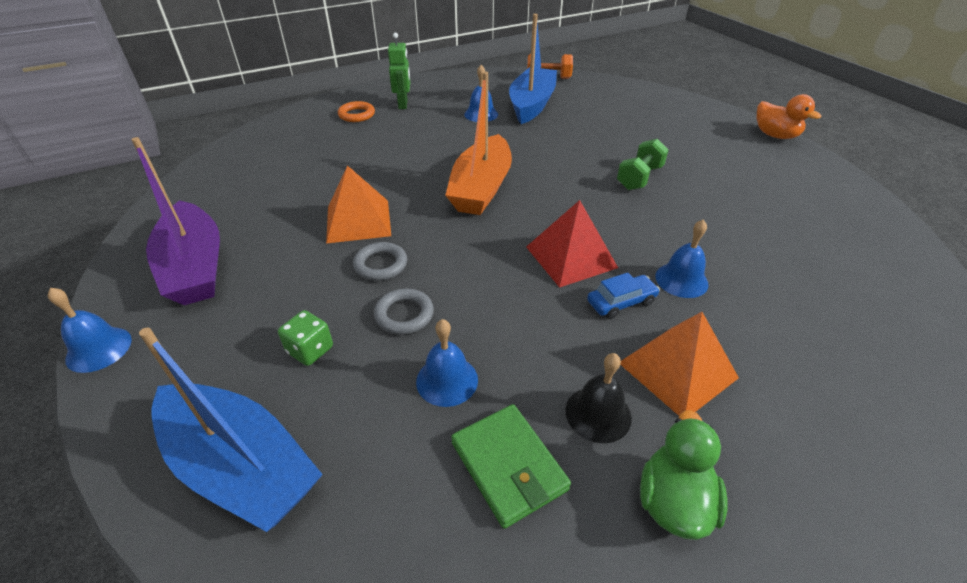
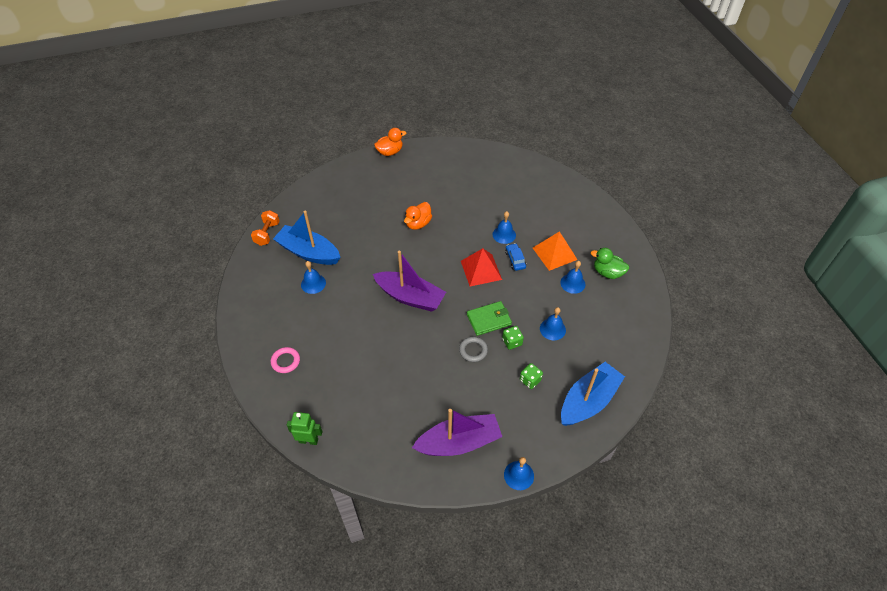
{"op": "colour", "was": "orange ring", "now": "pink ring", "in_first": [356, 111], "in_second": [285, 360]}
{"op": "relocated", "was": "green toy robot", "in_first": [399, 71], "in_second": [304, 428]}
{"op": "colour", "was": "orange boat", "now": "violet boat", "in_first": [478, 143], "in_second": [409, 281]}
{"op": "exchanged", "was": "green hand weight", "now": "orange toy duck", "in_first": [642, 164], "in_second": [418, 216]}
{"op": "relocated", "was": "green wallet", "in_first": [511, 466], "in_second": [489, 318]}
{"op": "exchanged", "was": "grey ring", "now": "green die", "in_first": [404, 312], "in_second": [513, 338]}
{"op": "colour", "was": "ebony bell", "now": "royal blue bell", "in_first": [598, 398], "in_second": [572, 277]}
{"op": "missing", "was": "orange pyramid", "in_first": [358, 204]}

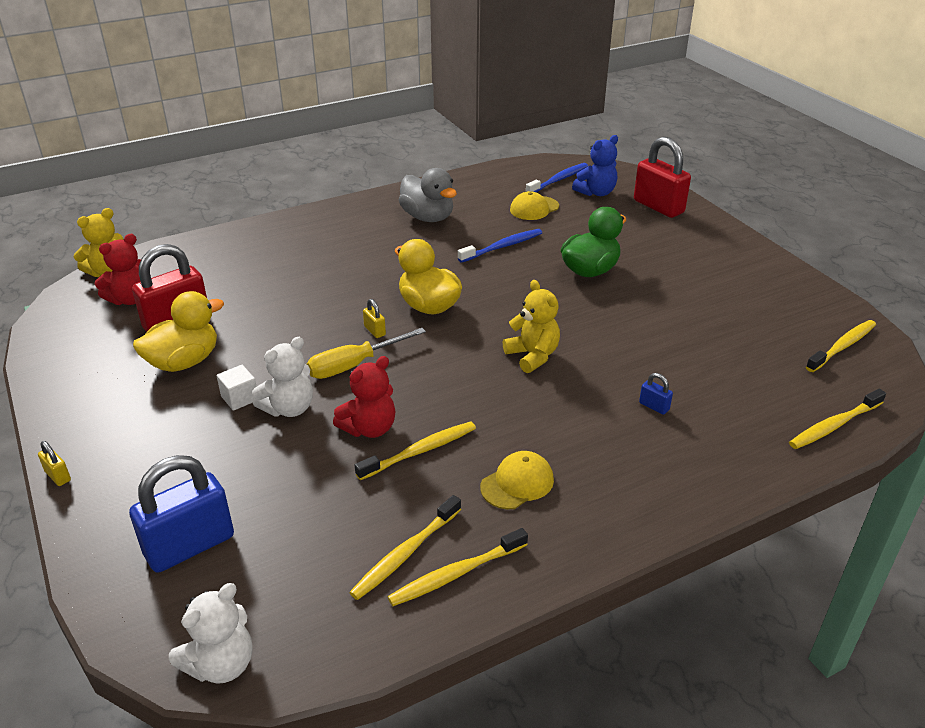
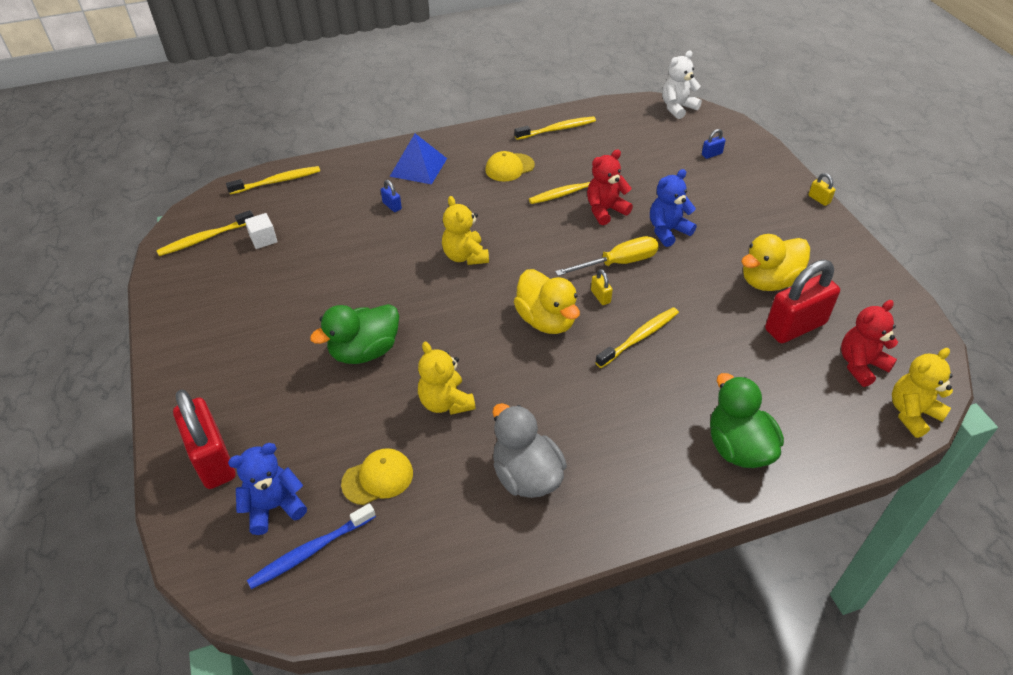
{"op": "relocated", "was": "pure white cube", "in_first": [236, 388], "in_second": [261, 231]}
{"op": "appeared", "now": "royal blue pyramid", "in_second": [418, 159]}
{"op": "exchanged", "was": "royal blue tooth brush", "now": "bright yellow teddy", "in_first": [500, 246], "in_second": [447, 378]}
{"op": "relocated", "was": "bright yellow tooth brush", "in_first": [405, 547], "in_second": [637, 337]}
{"op": "colour", "was": "pure white teddy", "now": "royal blue teddy", "in_first": [282, 377], "in_second": [673, 208]}
{"op": "size", "was": "royal blue lock", "in_first": [181, 514], "in_second": [713, 144], "ratio": 0.41}
{"op": "appeared", "now": "green toy duck", "in_second": [747, 420]}

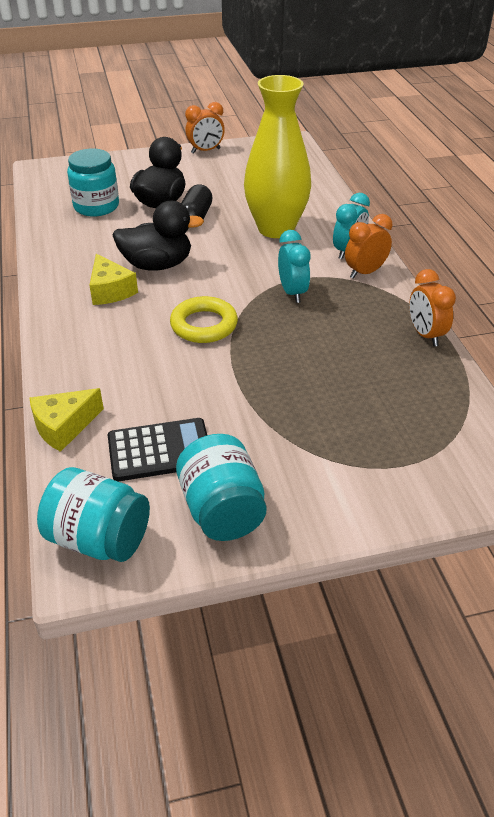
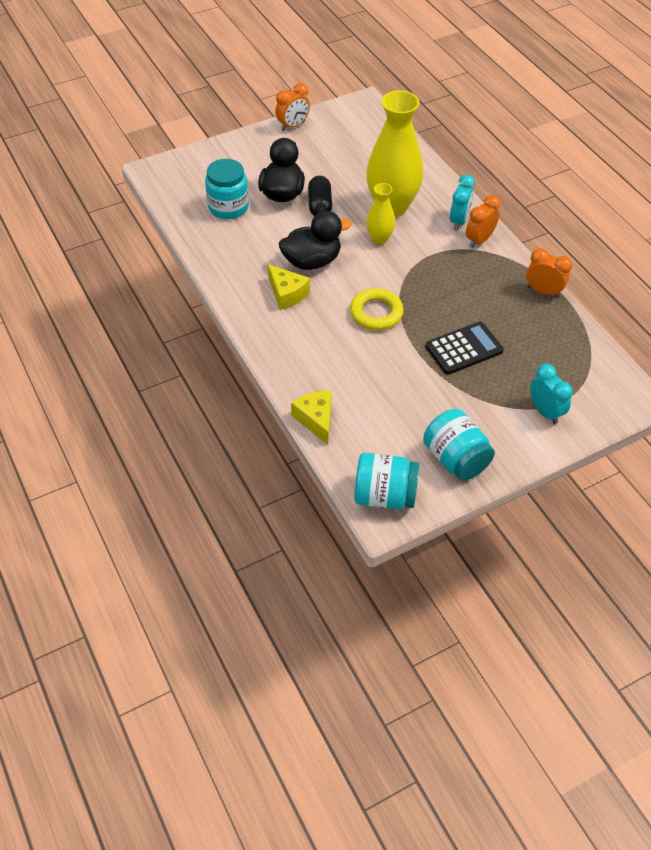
{"op": "spun", "was": "bright yellow cheese", "in_first": [67, 420], "in_second": [311, 418], "clockwise": 120}
{"op": "appeared", "now": "bright yellow tall vase", "in_second": [380, 213]}
{"op": "relocated", "was": "ebony pocket calculator", "in_first": [157, 449], "in_second": [465, 348]}
{"op": "spun", "was": "orange clock", "in_first": [432, 307], "in_second": [549, 272], "clockwise": 150}
{"op": "relocated", "was": "turquoise clock", "in_first": [294, 266], "in_second": [551, 394]}

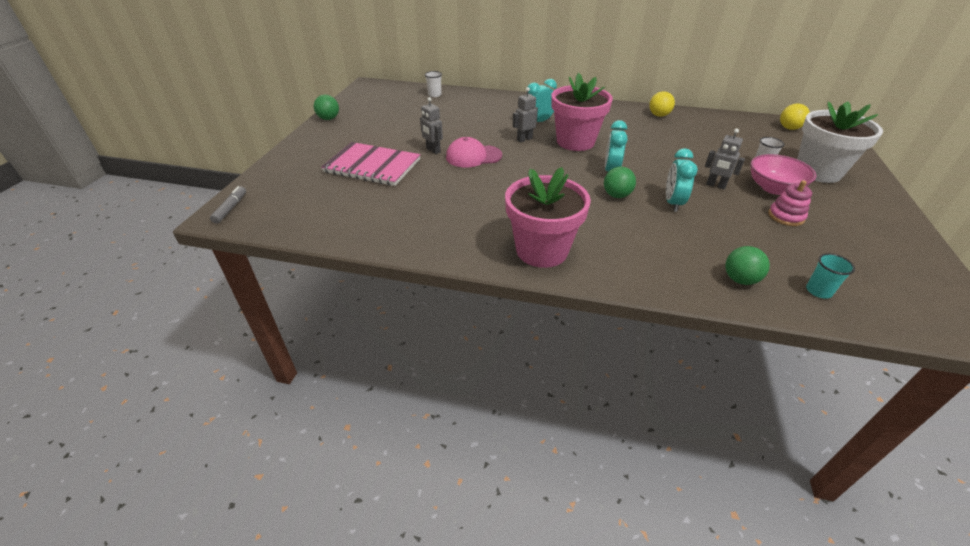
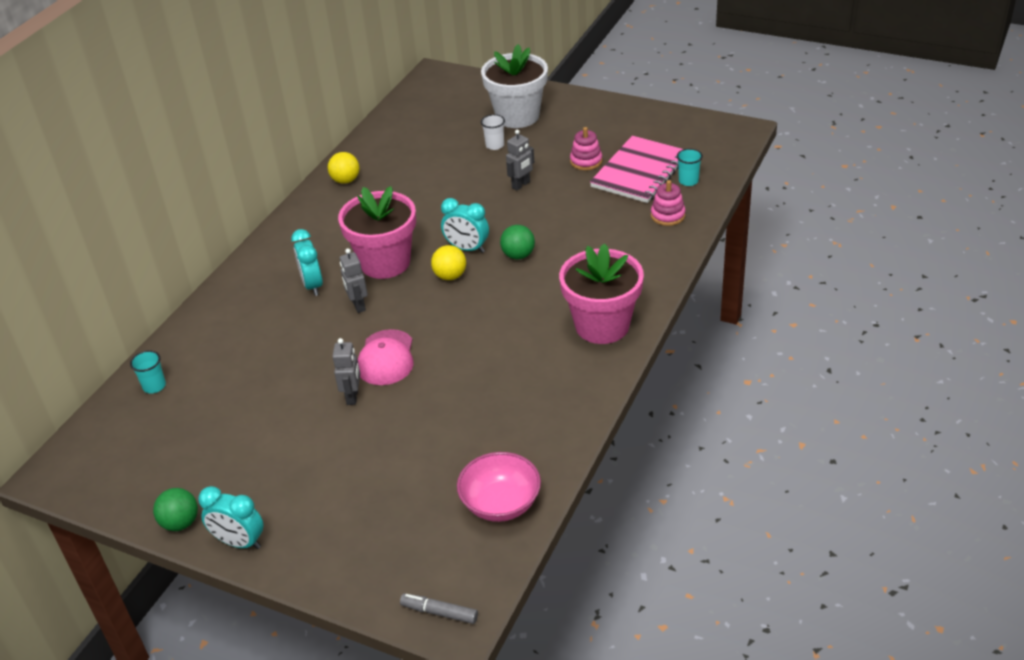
{"op": "colour", "was": "pure white tumbler", "now": "turquoise tumbler", "in_first": [433, 84], "in_second": [148, 372]}
{"op": "relocated", "was": "turquoise clock", "in_first": [682, 180], "in_second": [231, 517]}
{"op": "spun", "was": "grey toy robot", "in_first": [431, 125], "in_second": [346, 371], "clockwise": -60}
{"op": "relocated", "was": "bright yellow sphere", "in_first": [795, 117], "in_second": [448, 262]}
{"op": "relocated", "was": "pink bowl", "in_first": [783, 174], "in_second": [499, 487]}
{"op": "relocated", "was": "pink notebook", "in_first": [371, 164], "in_second": [636, 169]}
{"op": "exchanged", "was": "green sphere", "now": "pink stacking toy", "in_first": [747, 265], "in_second": [668, 203]}

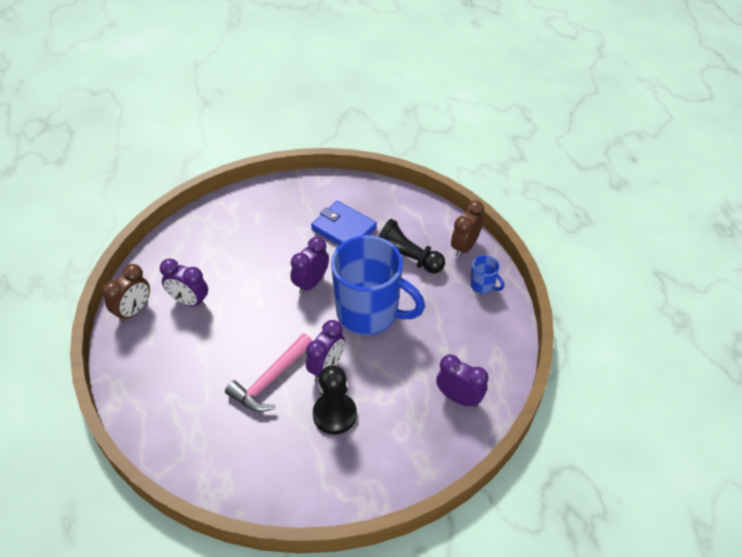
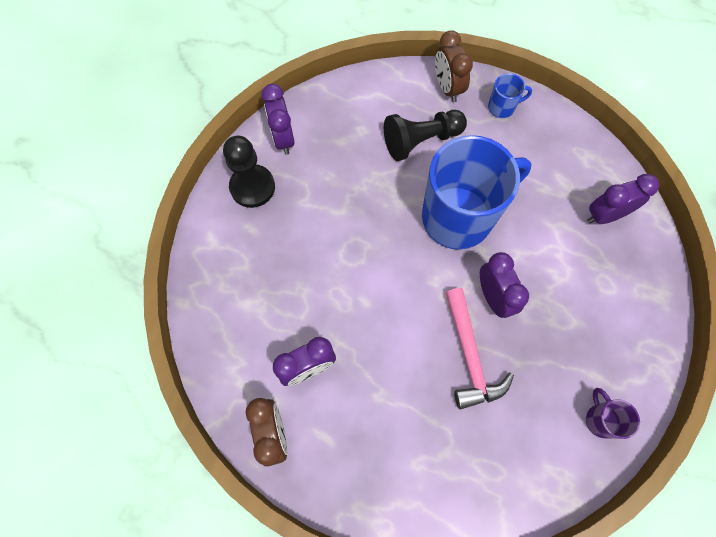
{"op": "relocated", "was": "ebony chess pawn", "in_first": [335, 400], "in_second": [249, 172]}
{"op": "relocated", "was": "violet clock", "in_first": [309, 265], "in_second": [278, 119]}
{"op": "appeared", "now": "violet coffee mug", "in_second": [613, 413]}
{"op": "missing", "was": "royal blue wallet", "in_first": [344, 223]}

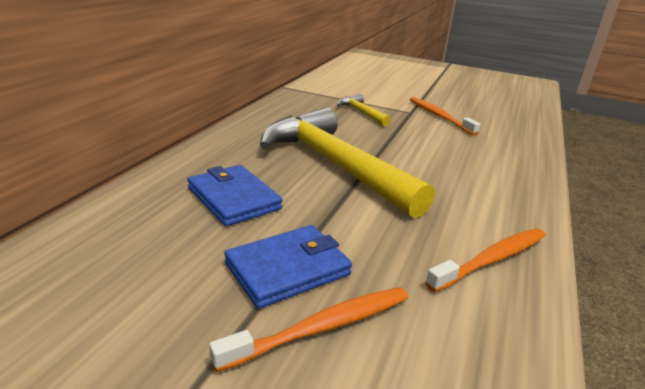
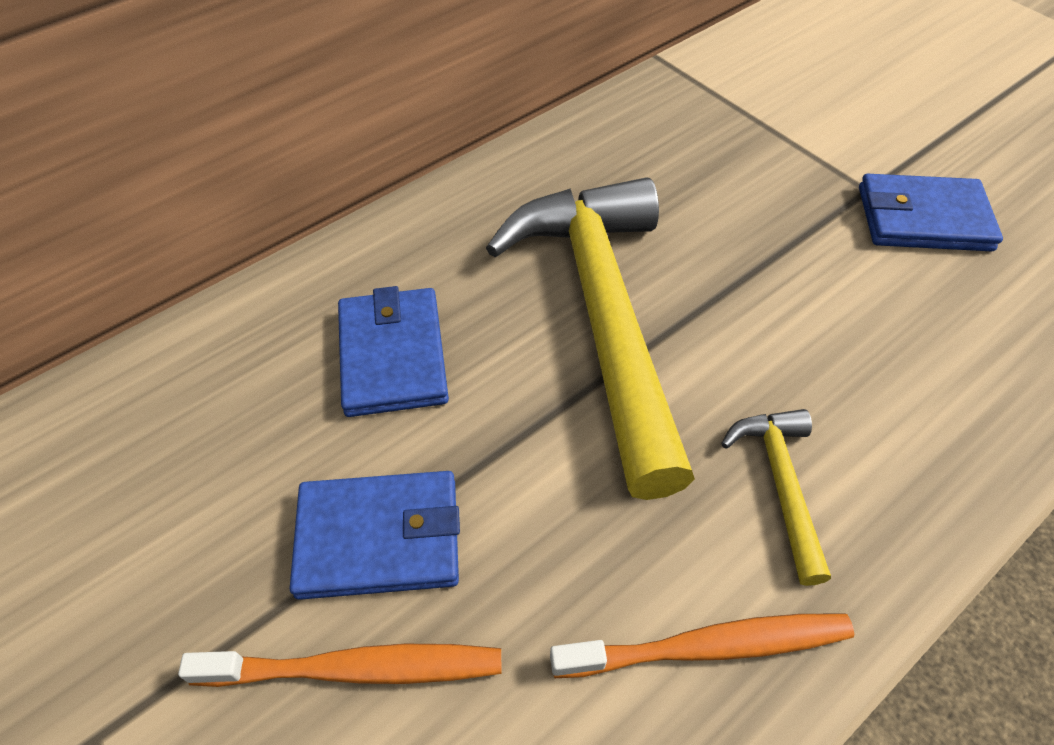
{"op": "relocated", "was": "bright yellow hammer", "in_first": [364, 110], "in_second": [776, 497]}
{"op": "exchanged", "was": "orange tooth brush", "now": "royal blue wallet", "in_first": [445, 116], "in_second": [931, 212]}

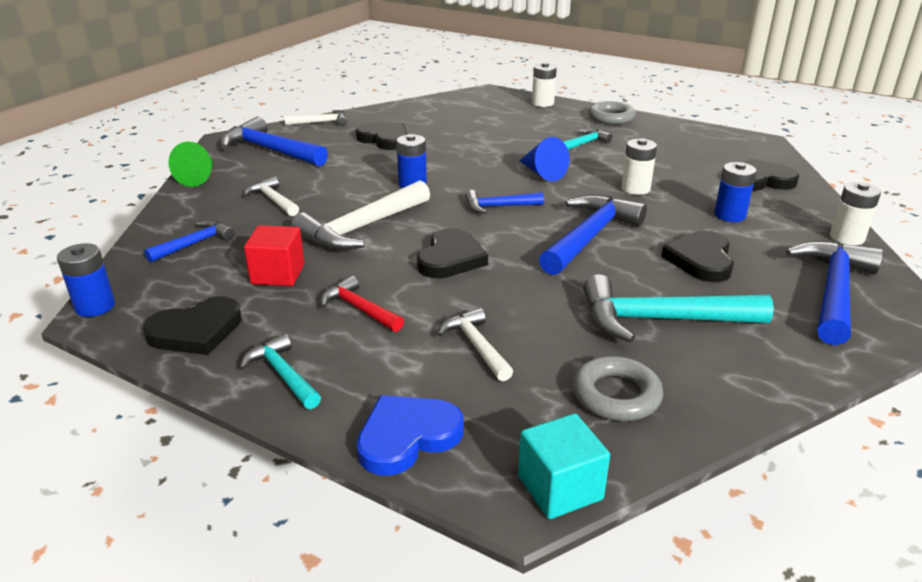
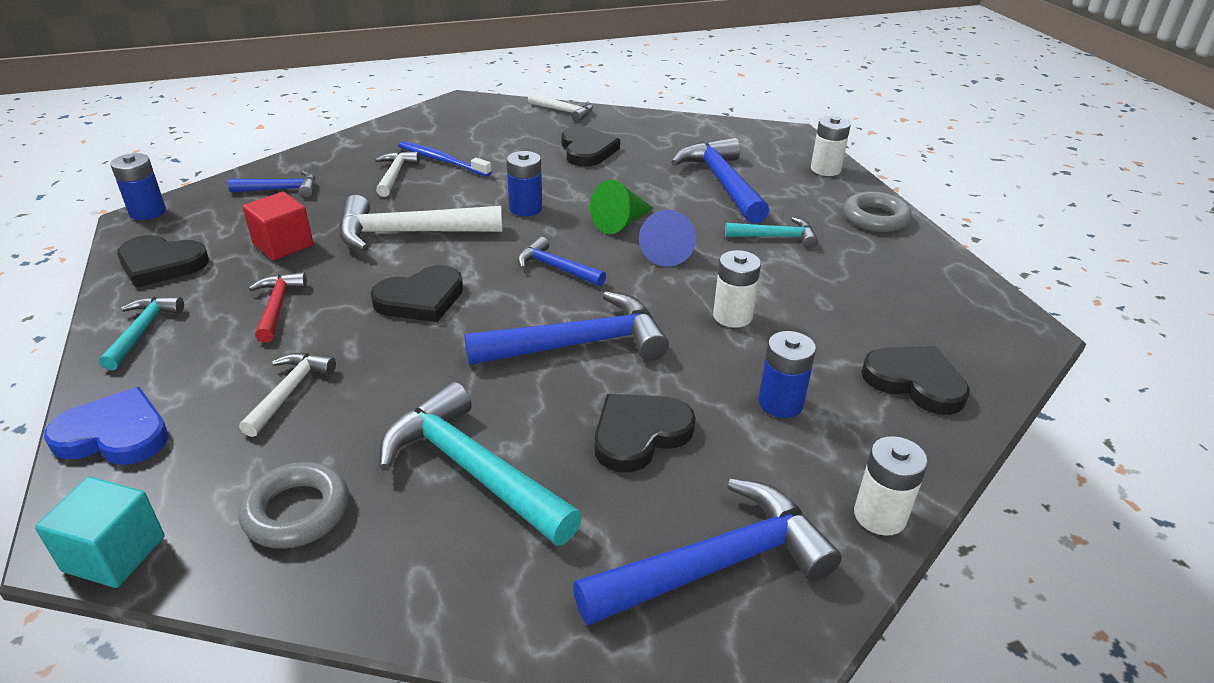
{"op": "appeared", "now": "royal blue tooth brush", "in_second": [445, 159]}
{"op": "relocated", "was": "green cone", "in_first": [191, 164], "in_second": [621, 206]}
{"op": "relocated", "was": "royal blue hammer", "in_first": [274, 141], "in_second": [720, 180]}

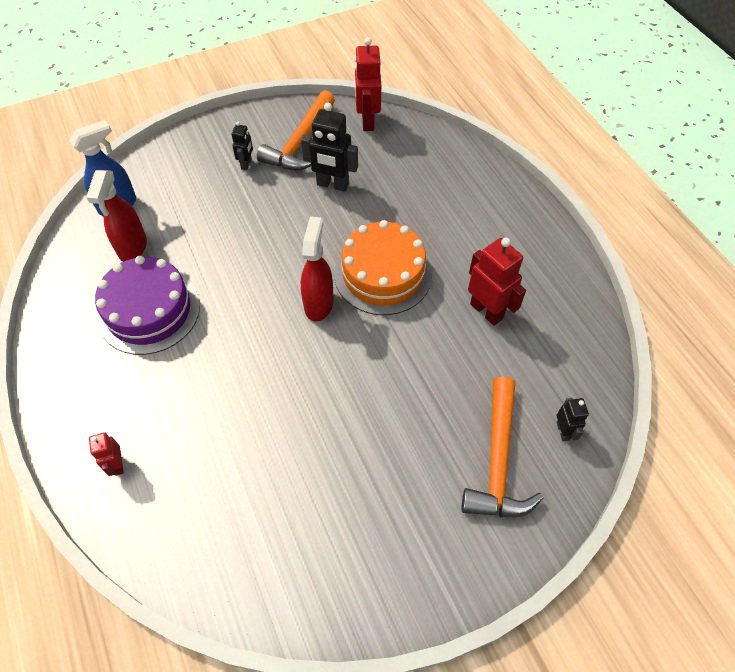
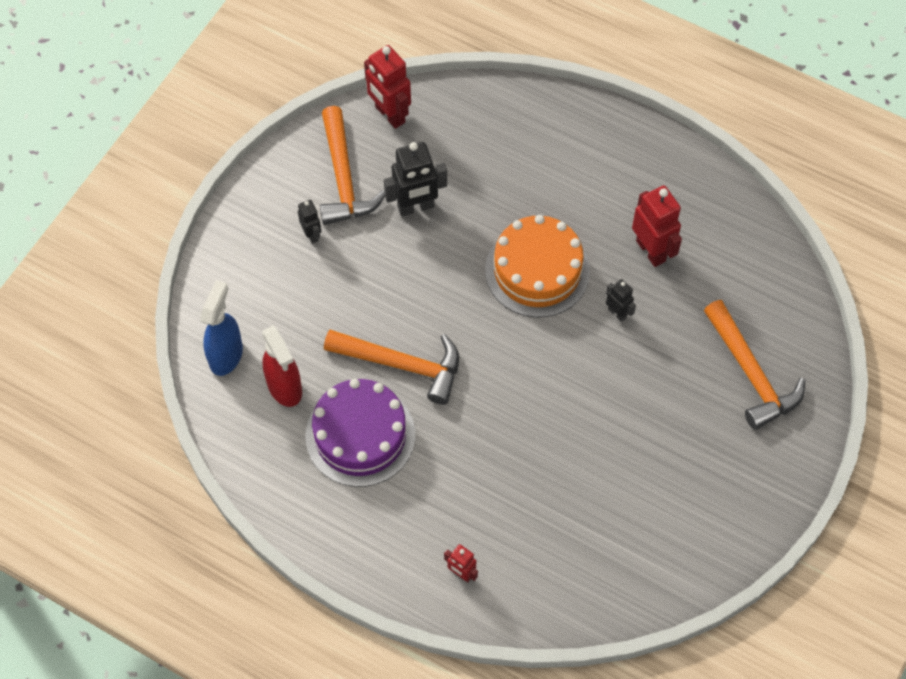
{"op": "appeared", "now": "orange hammer", "in_second": [391, 367]}
{"op": "relocated", "was": "ebony toy robot", "in_first": [573, 419], "in_second": [621, 300]}
{"op": "spun", "was": "red toy robot", "in_first": [497, 282], "in_second": [657, 226], "clockwise": 45}
{"op": "missing", "was": "red spray bottle", "in_first": [317, 268]}

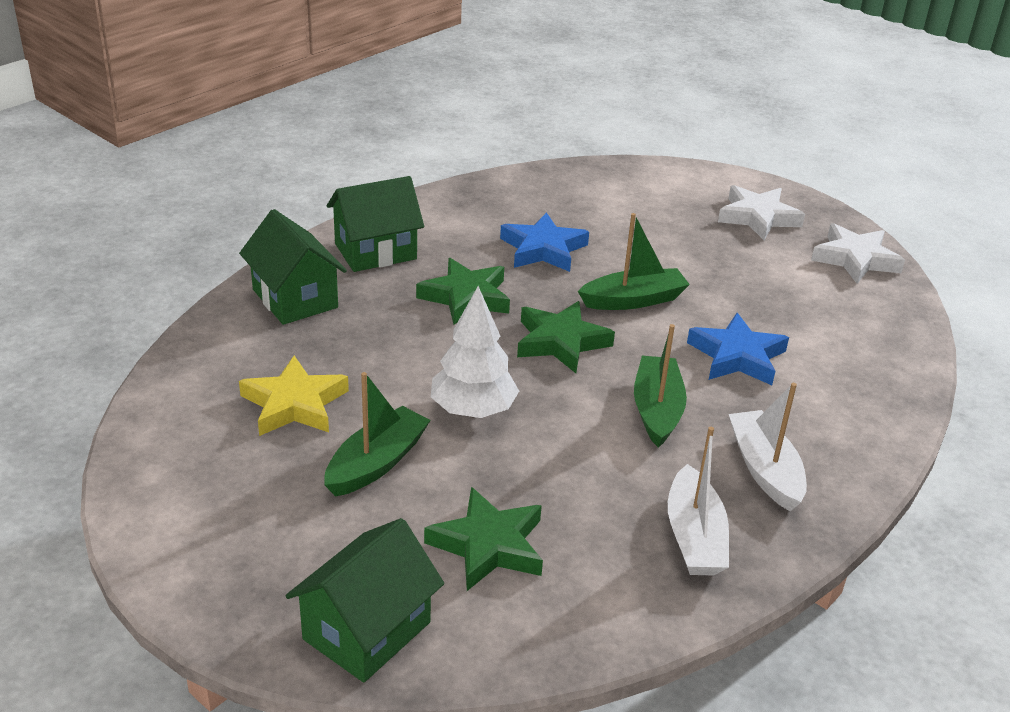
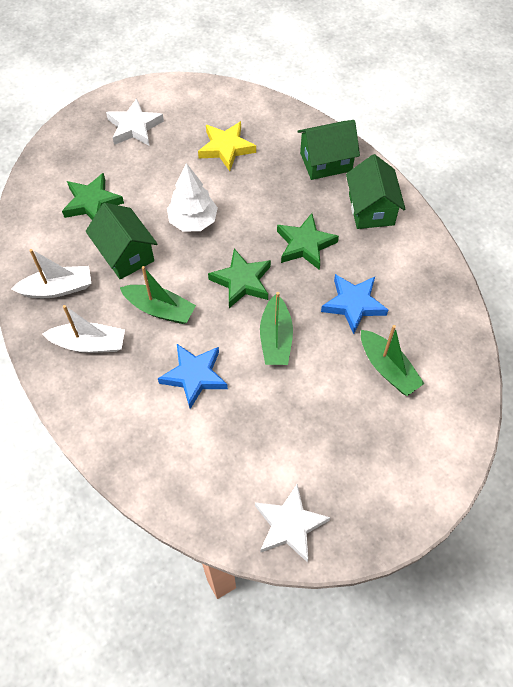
{"op": "spun", "was": "pure white boat", "in_first": [698, 501], "in_second": [51, 273], "clockwise": 150}
{"op": "relocated", "was": "green house", "in_first": [365, 600], "in_second": [122, 241]}
{"op": "relocated", "was": "pure white star shape", "in_first": [761, 212], "in_second": [135, 122]}
{"op": "relocated", "was": "green boat", "in_first": [377, 434], "in_second": [393, 360]}

